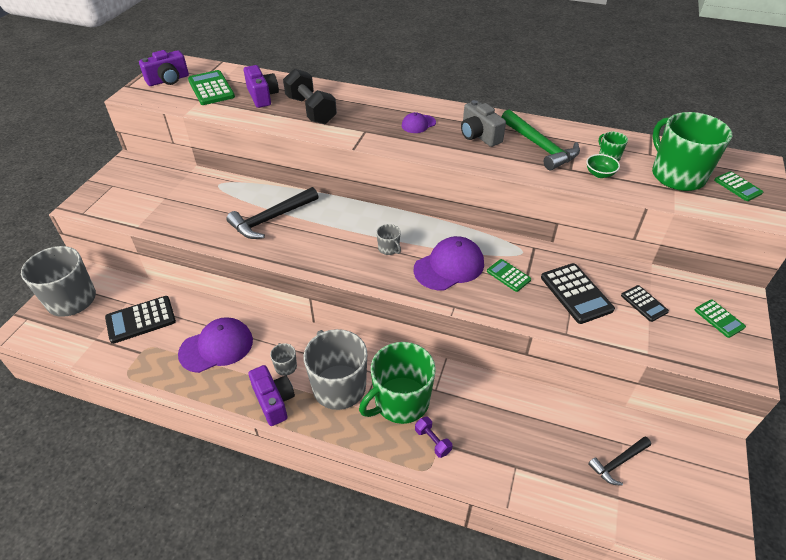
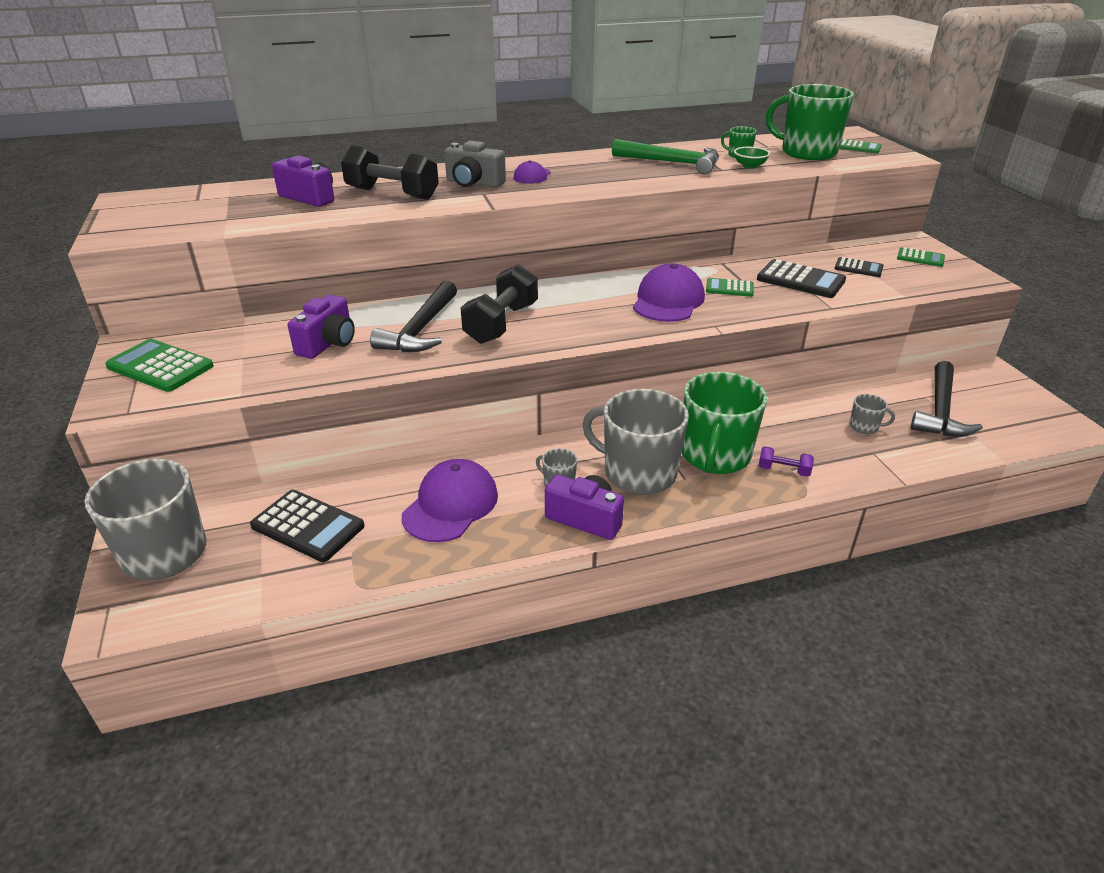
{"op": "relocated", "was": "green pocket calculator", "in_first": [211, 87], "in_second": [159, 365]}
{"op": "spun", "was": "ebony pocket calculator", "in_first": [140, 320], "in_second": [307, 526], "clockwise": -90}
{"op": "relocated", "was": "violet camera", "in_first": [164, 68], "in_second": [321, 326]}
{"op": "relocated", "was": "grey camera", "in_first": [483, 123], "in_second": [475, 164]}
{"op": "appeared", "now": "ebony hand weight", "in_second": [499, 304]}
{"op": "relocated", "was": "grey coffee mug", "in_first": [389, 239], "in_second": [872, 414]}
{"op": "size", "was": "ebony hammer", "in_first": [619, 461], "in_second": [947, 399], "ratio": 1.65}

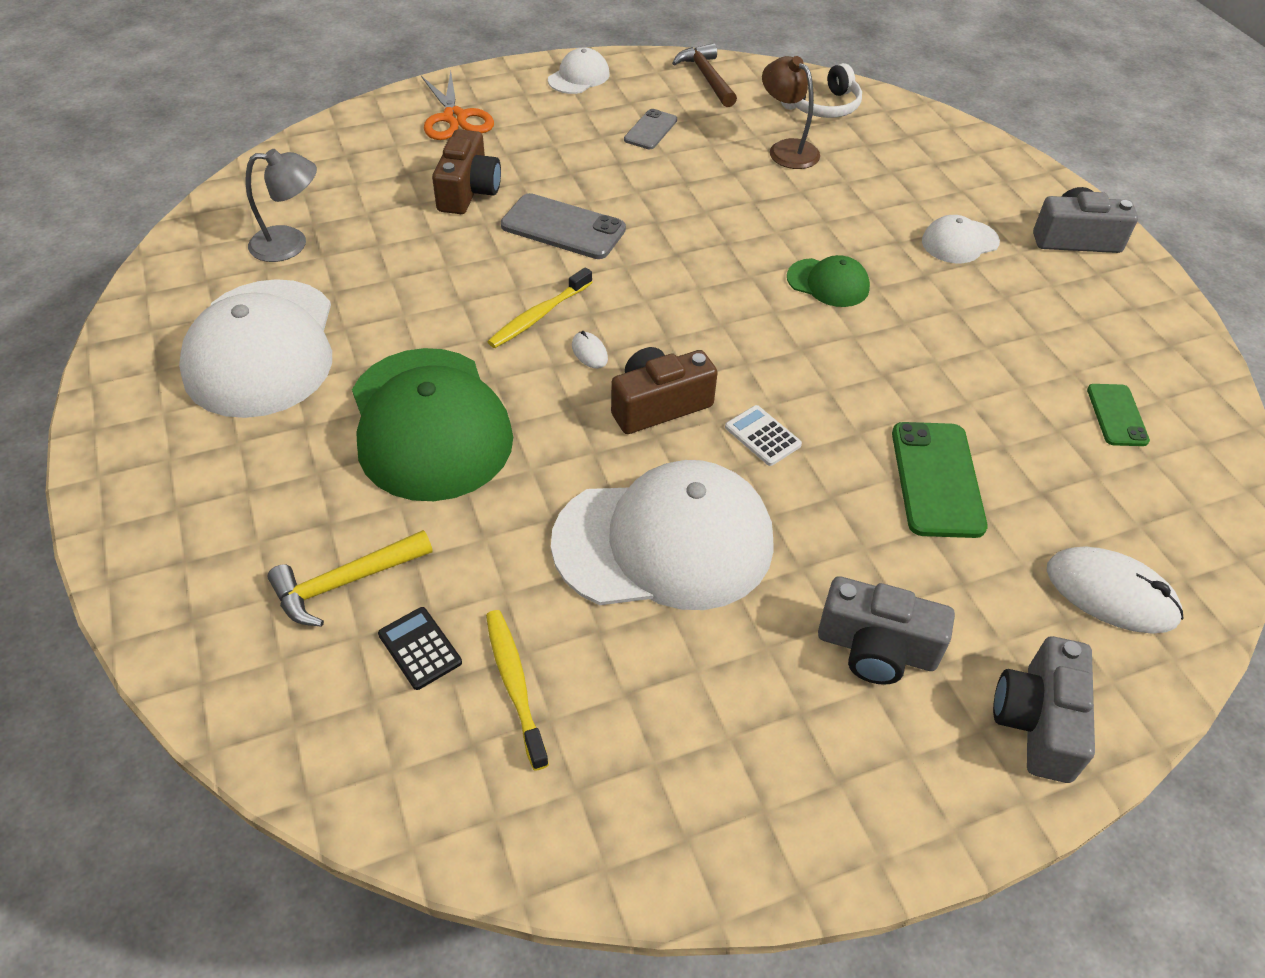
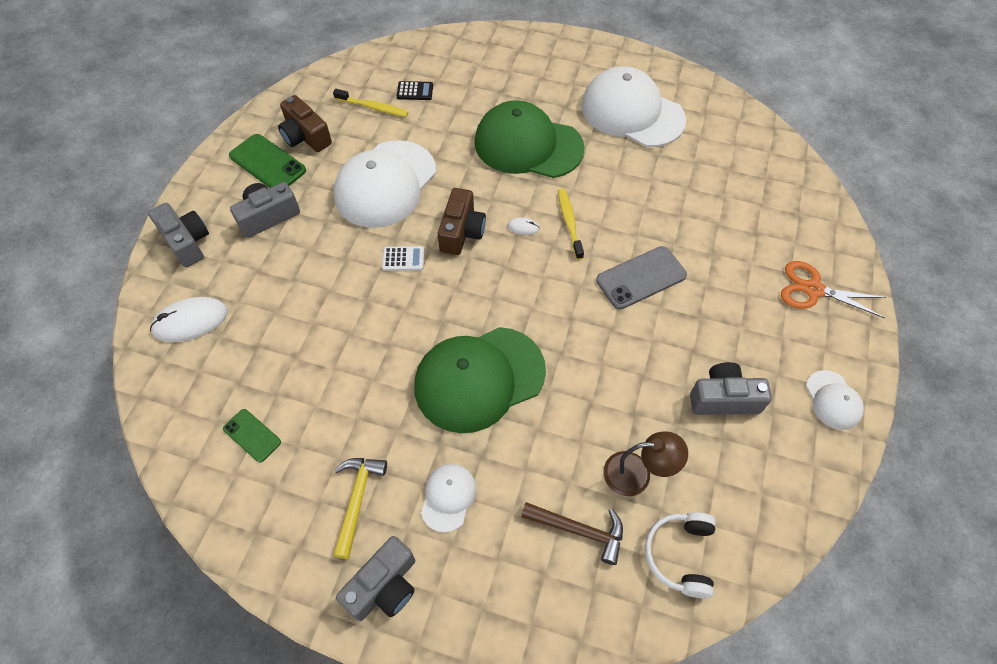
{"op": "relocated", "was": "green phone", "in_first": [940, 480], "in_second": [267, 161]}
{"op": "relocated", "was": "dark brown camera", "in_first": [466, 171], "in_second": [305, 123]}
{"op": "relocated", "was": "bright yellow hammer", "in_first": [350, 578], "in_second": [360, 508]}
{"op": "size", "was": "green cap", "in_first": [828, 281], "in_second": [480, 380], "ratio": 2.13}
{"op": "relocated", "was": "dark brown hammer", "in_first": [704, 75], "in_second": [572, 533]}
{"op": "exchanged", "was": "grey phone", "now": "grey camera", "in_first": [650, 129], "in_second": [731, 388]}
{"op": "missing", "was": "grey lamp", "in_first": [281, 205]}

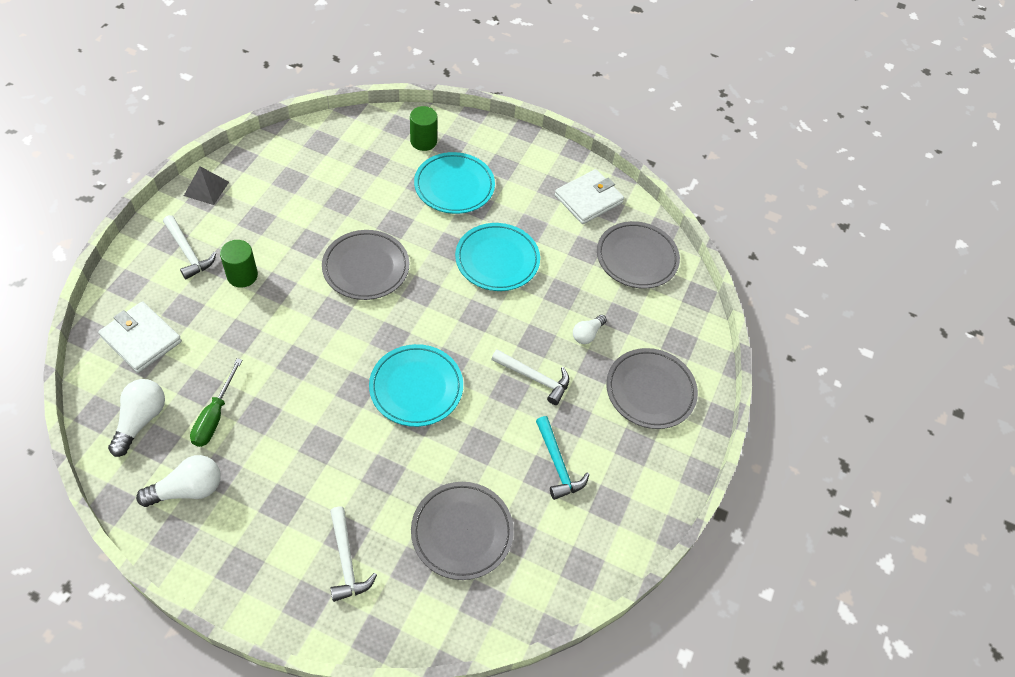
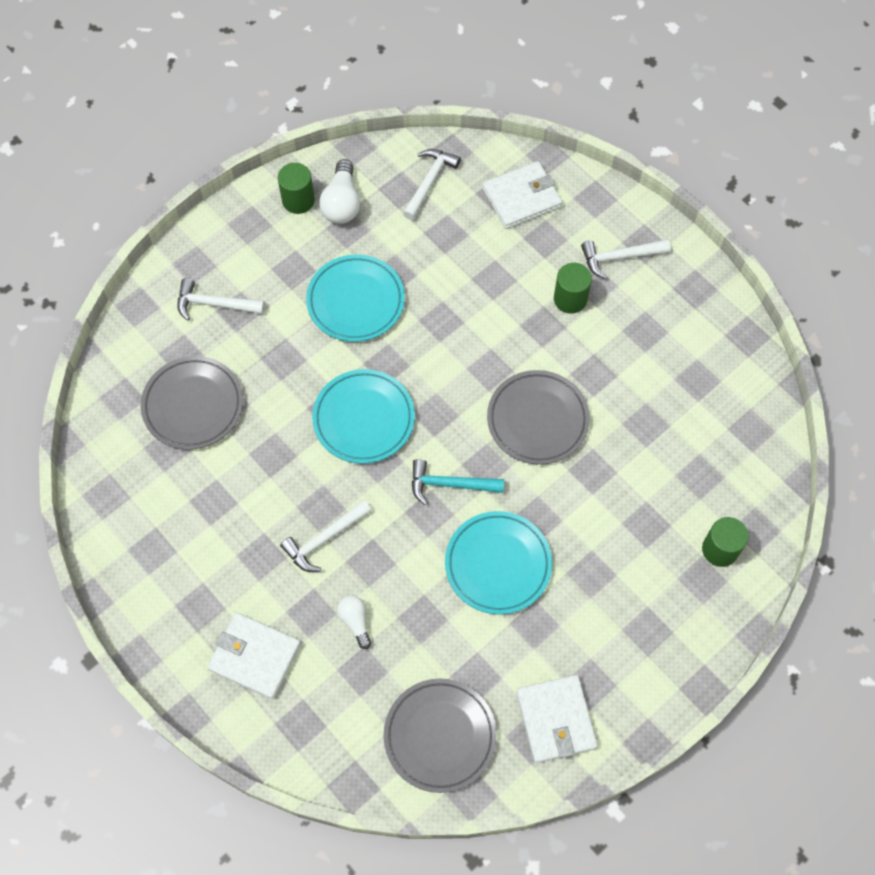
{"op": "exchanged", "was": "grey dinner plate", "now": "pure white wallet", "in_first": [652, 388], "in_second": [254, 656]}
{"op": "appeared", "now": "green cylinder", "in_second": [296, 188]}
{"op": "relocated", "was": "turquoise dinner plate", "in_first": [454, 183], "in_second": [355, 298]}
{"op": "exchanged", "was": "pure white light bulb", "now": "pure white hammer", "in_first": [136, 418], "in_second": [432, 184]}
{"op": "relocated", "was": "turquoise hammer", "in_first": [562, 458], "in_second": [458, 482]}
{"op": "missing", "was": "grey pyramid", "in_first": [206, 185]}
{"op": "missing", "was": "green hand screwdriver", "in_first": [216, 402]}

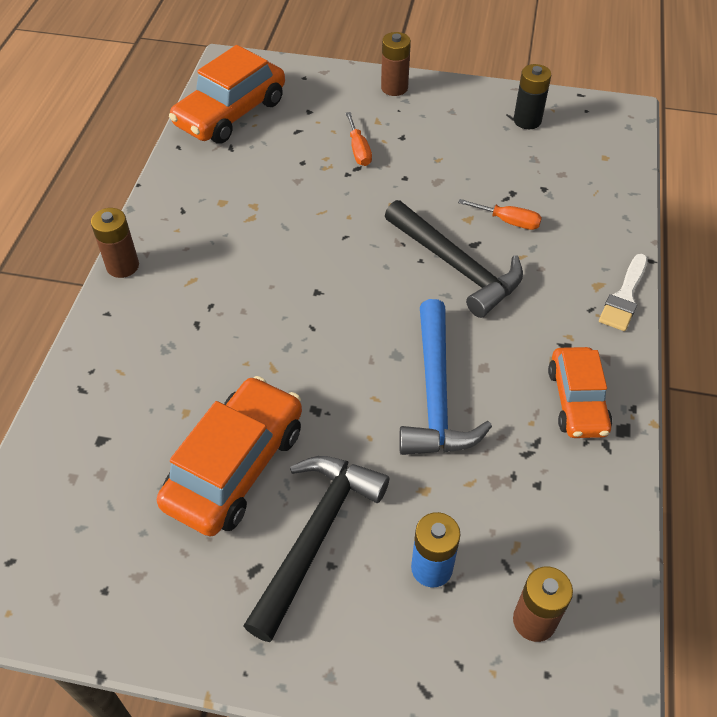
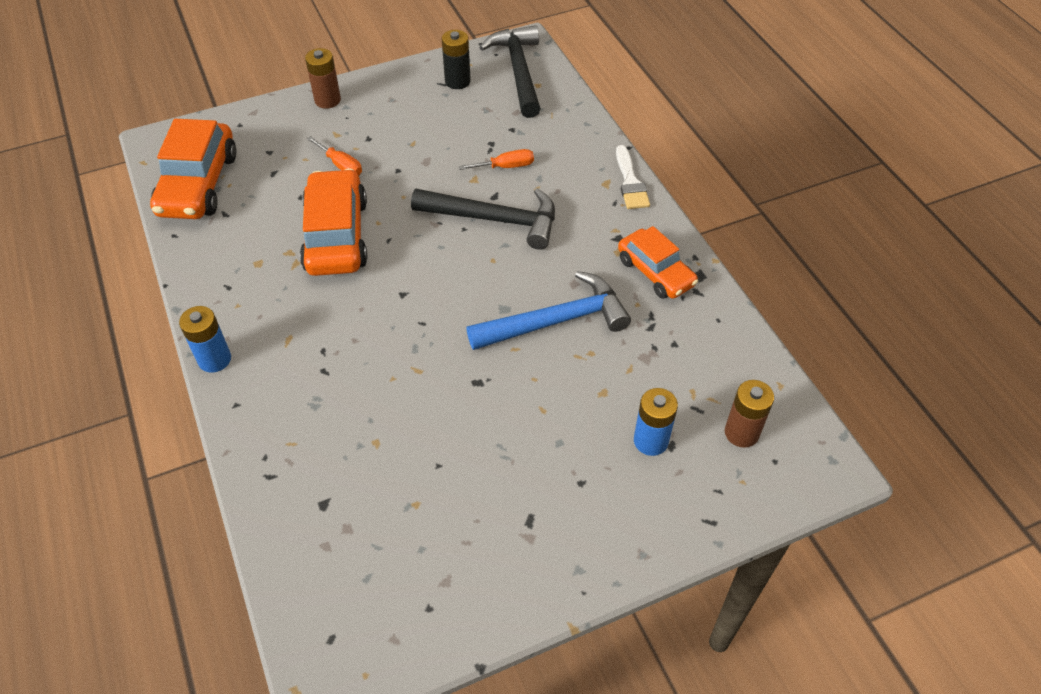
{"op": "colour", "was": "dark brown AA battery", "now": "royal blue AA battery", "in_first": [115, 243], "in_second": [205, 339]}
{"op": "relocated", "was": "orange car", "in_first": [229, 456], "in_second": [333, 222]}
{"op": "spun", "was": "royal blue hammer", "in_first": [445, 377], "in_second": [549, 310], "clockwise": -75}
{"op": "relocated", "was": "ebony hammer", "in_first": [316, 549], "in_second": [510, 71]}

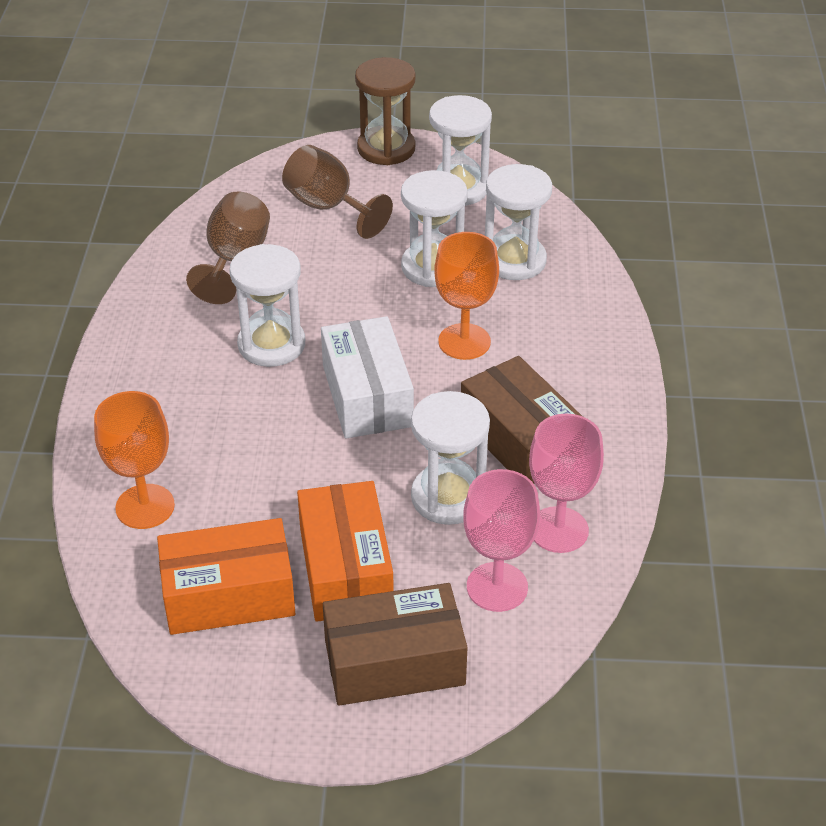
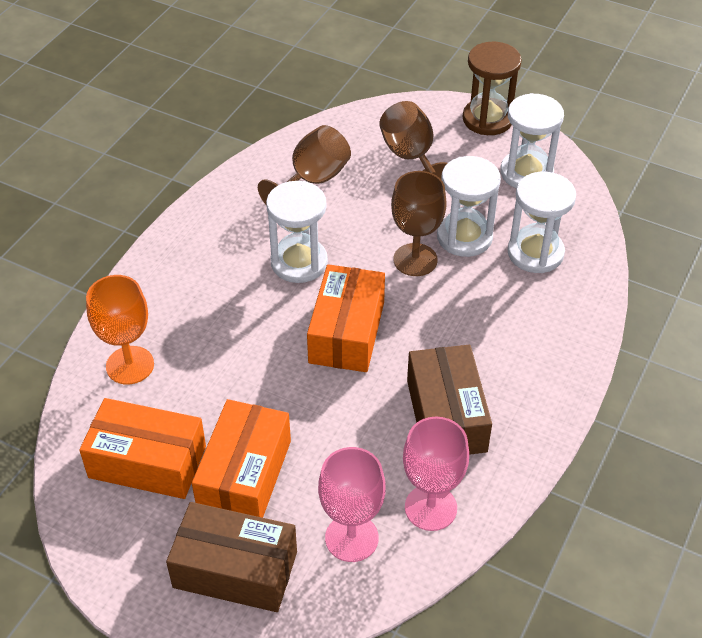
{"op": "colour", "was": "pure white parcel", "now": "orange parcel", "in_first": [367, 377], "in_second": [346, 318]}
{"op": "appeared", "now": "dark brown chalice", "in_second": [419, 223]}
{"op": "missing", "was": "pure white sandglass", "in_first": [450, 458]}
{"op": "missing", "was": "orange chalice", "in_first": [466, 296]}

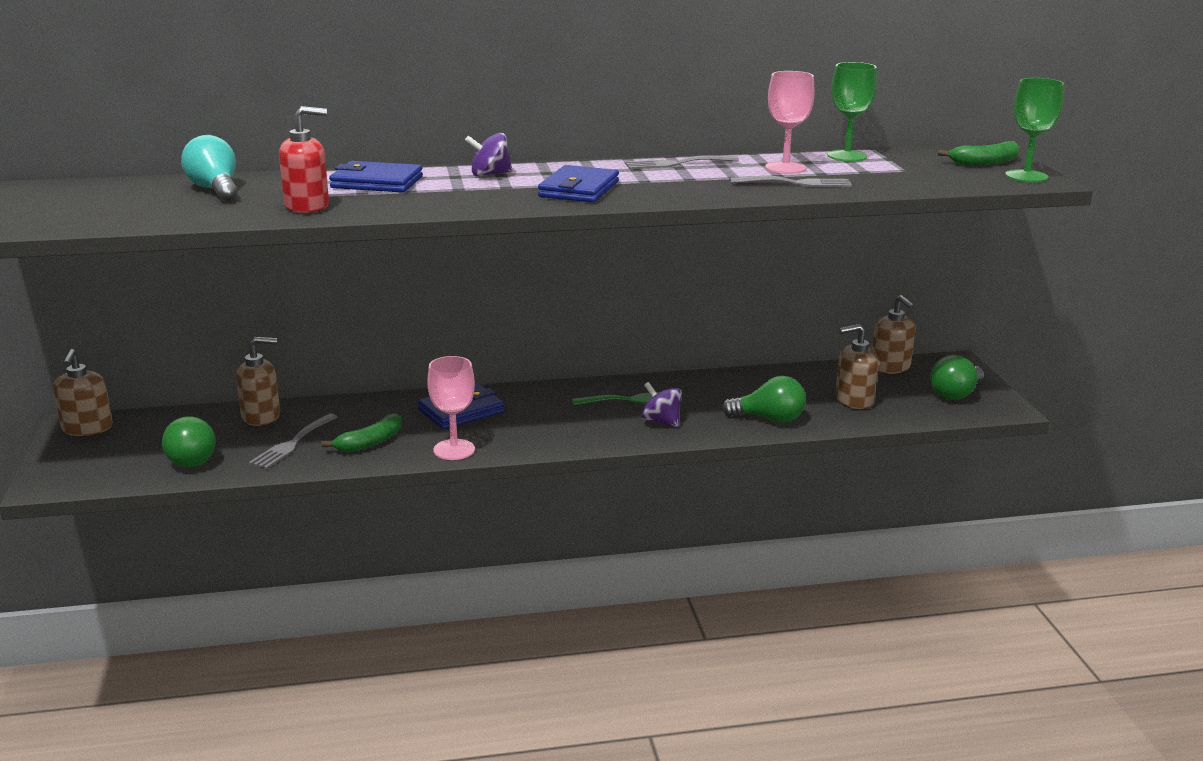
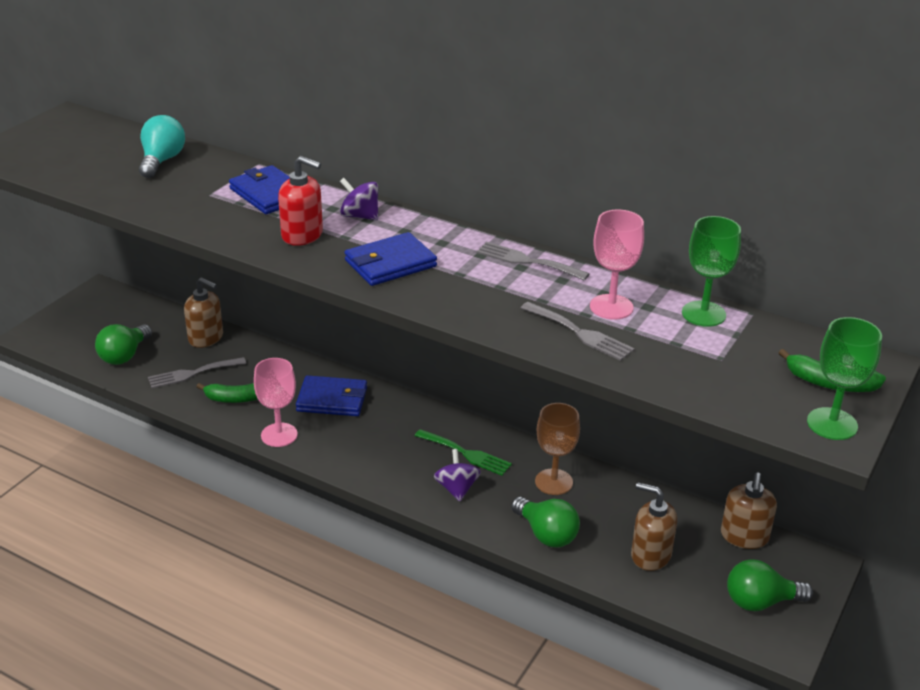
{"op": "relocated", "was": "red soap pump", "in_first": [304, 159], "in_second": [300, 201]}
{"op": "appeared", "now": "dark brown chalice", "in_second": [557, 449]}
{"op": "missing", "was": "dark brown soap pump", "in_first": [83, 392]}

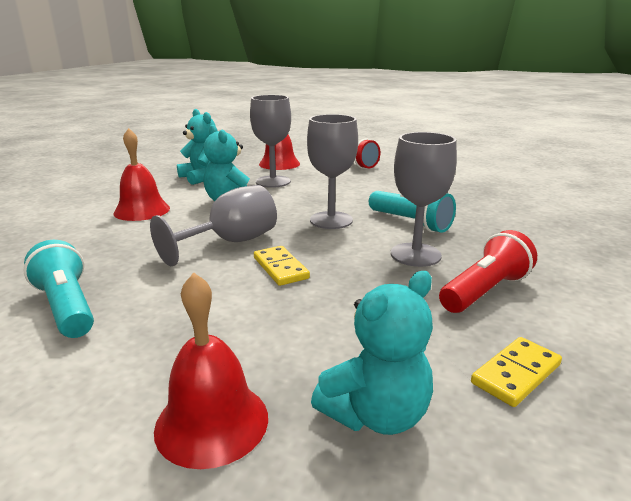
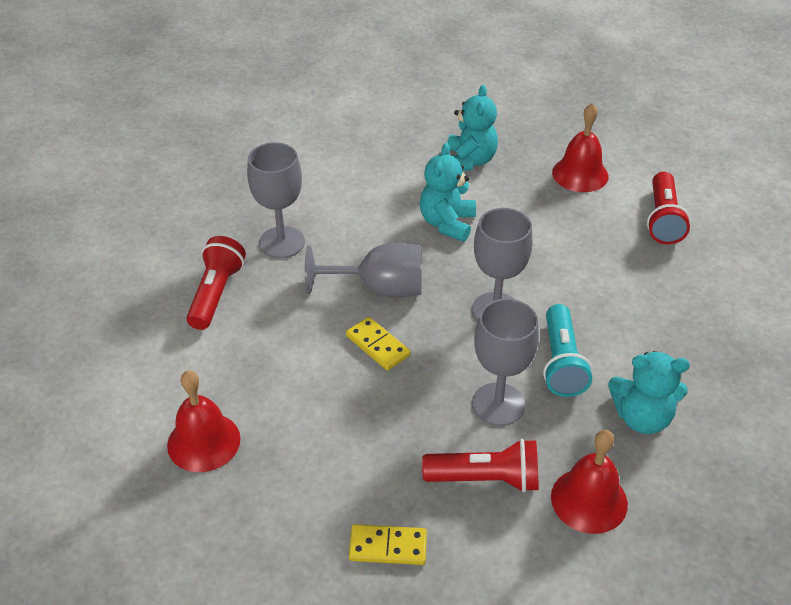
{"op": "colour", "was": "turquoise torch", "now": "red torch", "in_first": [58, 289], "in_second": [216, 283]}
{"op": "relocated", "was": "grey chalice", "in_first": [270, 141], "in_second": [276, 200]}
{"op": "spun", "was": "bright yellow domino piece", "in_first": [282, 266], "in_second": [378, 343], "clockwise": -60}
{"op": "relocated", "was": "red bell", "in_first": [142, 174], "in_second": [589, 482]}
{"op": "relocated", "was": "turquoise teddy", "in_first": [372, 353], "in_second": [649, 392]}

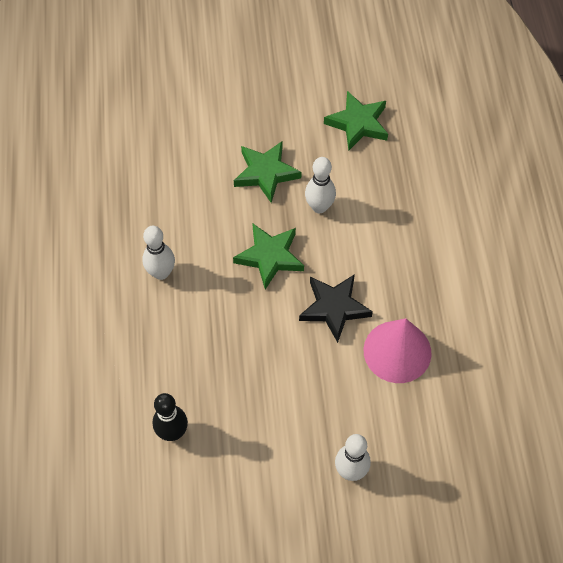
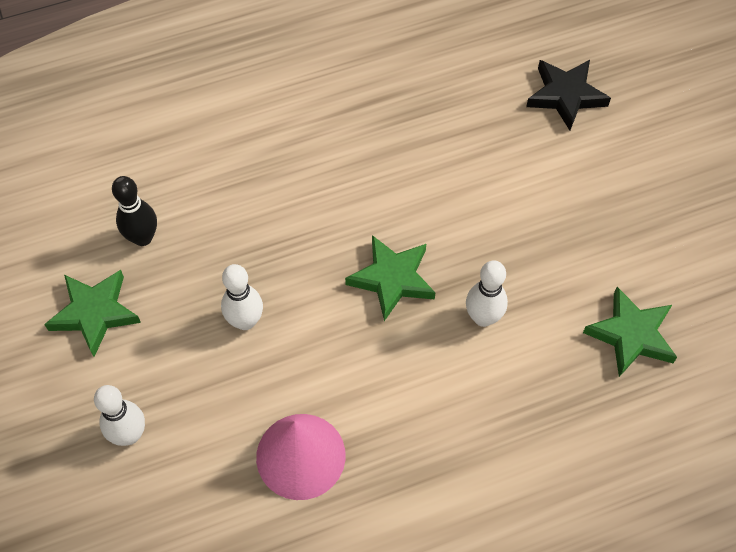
{"op": "relocated", "was": "green star shape", "in_first": [267, 172], "in_second": [92, 313]}
{"op": "relocated", "was": "pure white tenpin", "in_first": [158, 253], "in_second": [242, 297]}
{"op": "relocated", "was": "ebony star shape", "in_first": [336, 308], "in_second": [568, 95]}

